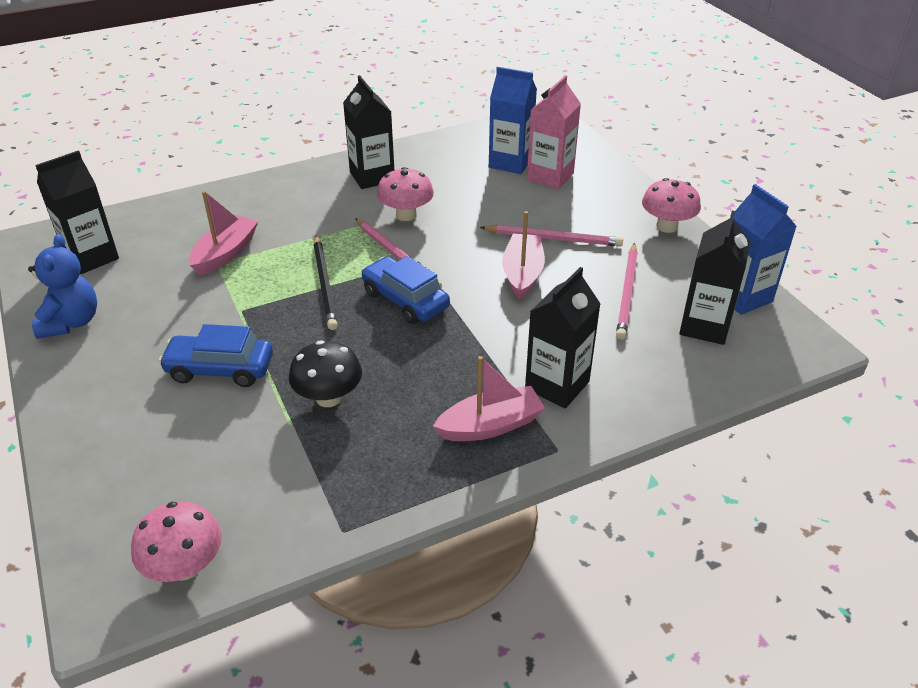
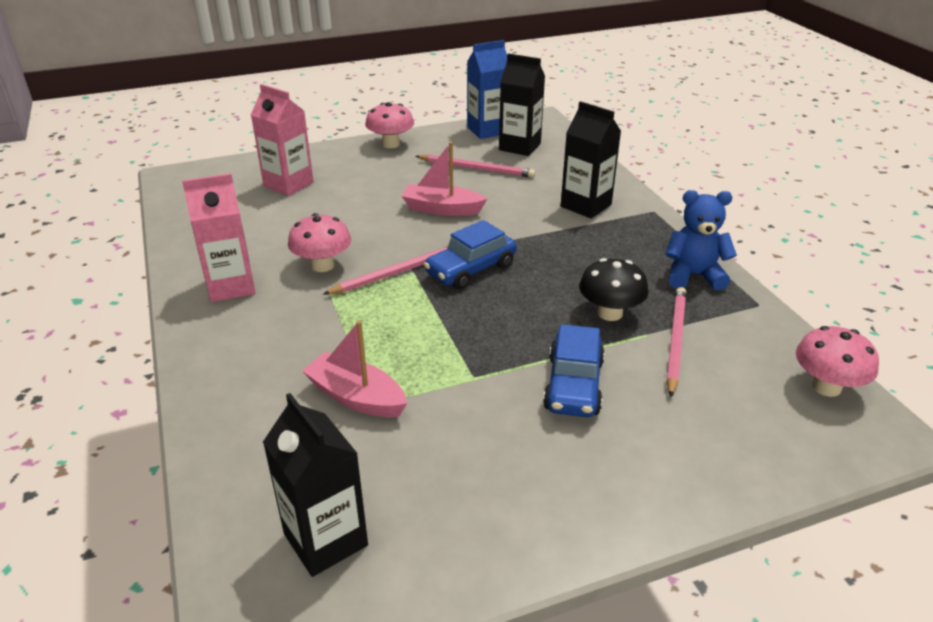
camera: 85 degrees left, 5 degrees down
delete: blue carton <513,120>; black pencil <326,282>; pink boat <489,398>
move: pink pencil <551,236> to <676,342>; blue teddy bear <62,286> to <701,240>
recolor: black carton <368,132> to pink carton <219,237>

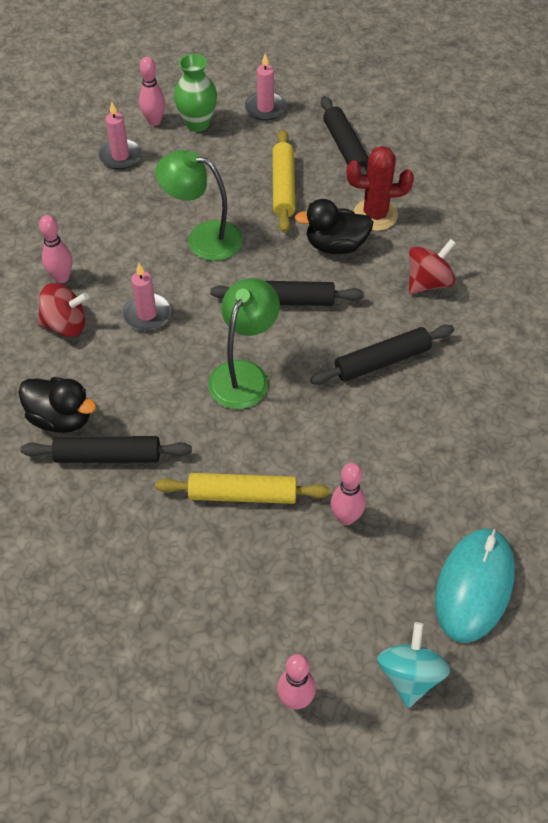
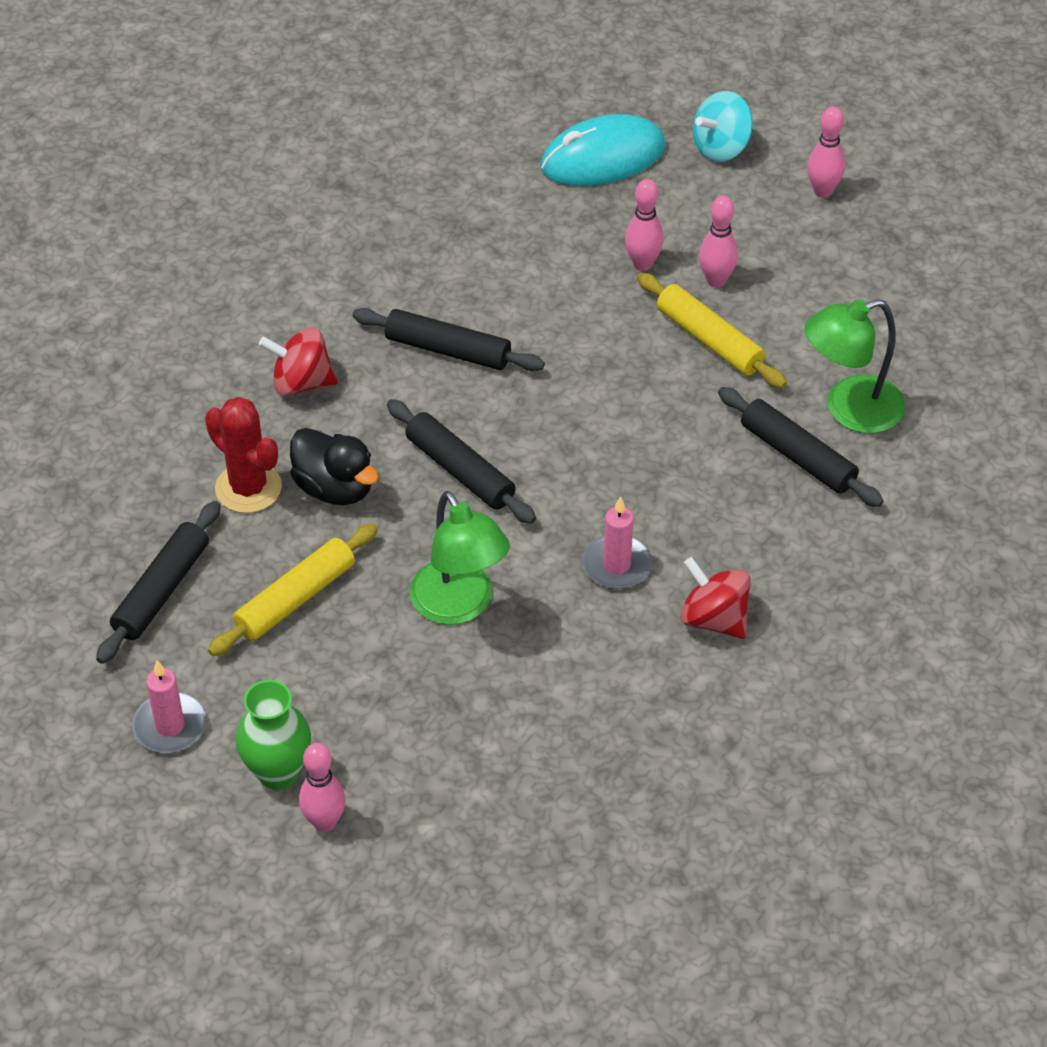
camera: 135 degrees left, 5 degrees down
delete: pink candle <120,135>; black duck <57,405>
move: pink bowling pin <55,249> to <718,241>; green lamp <244,343> to <855,366>

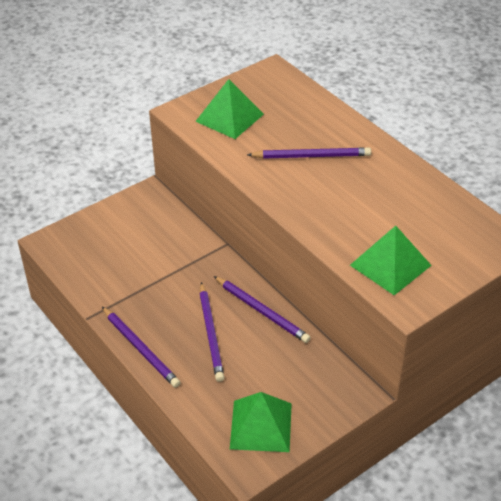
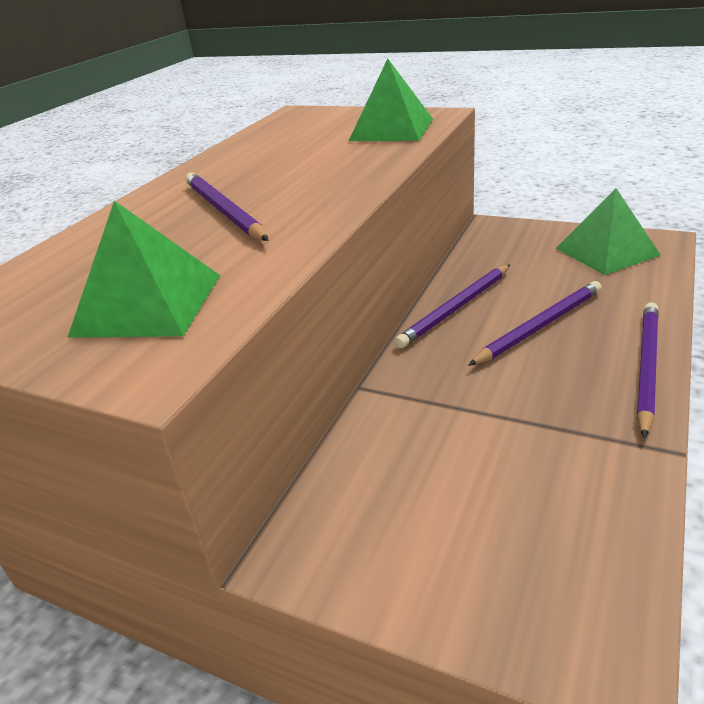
camera: 115 degrees left, 10 degrees down
rotate: purple pencil <262,309> = <452,306> 150 degrees counterclockwise

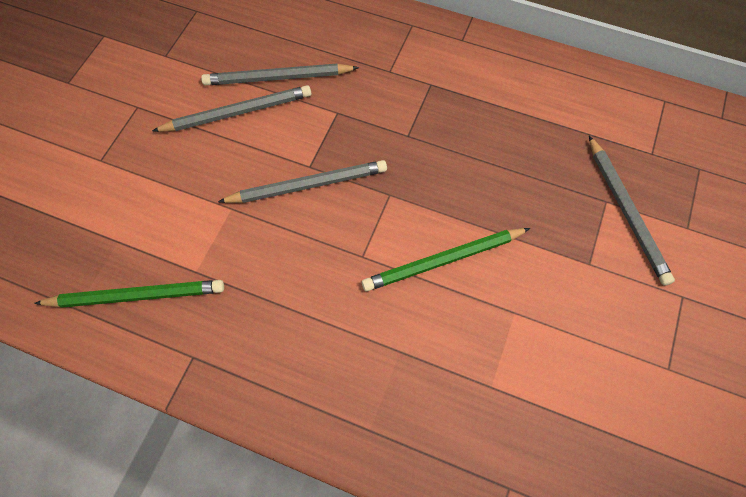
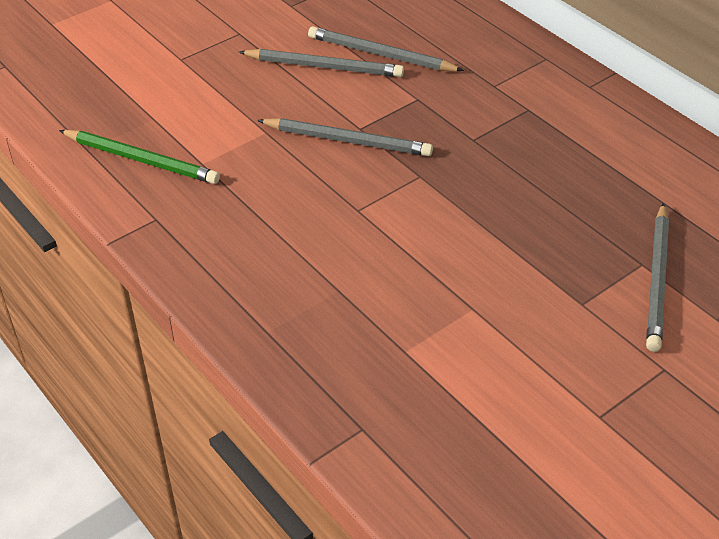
camera: 30 degrees right, 20 degrees down
delete: green pencil <446,259>

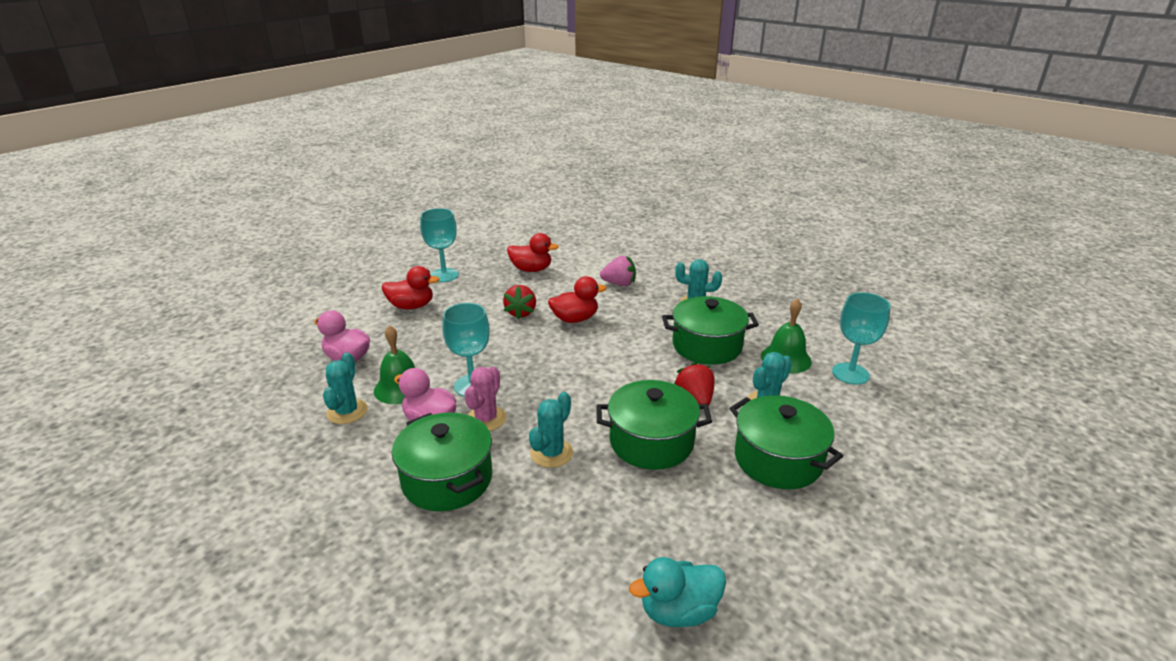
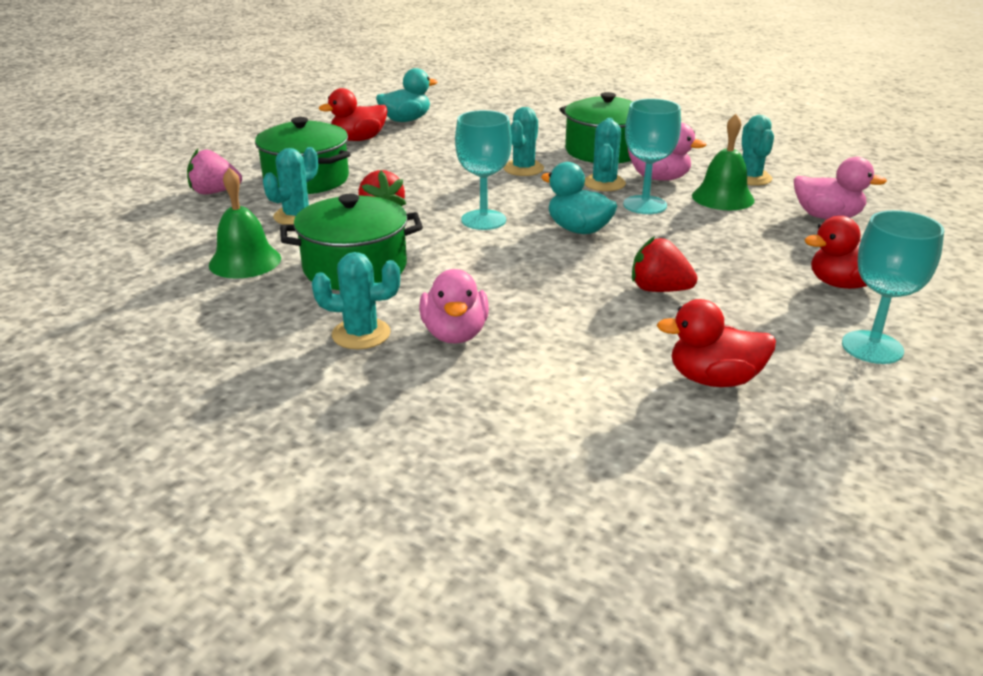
camera: 170 degrees right, 0 degrees up
delete: green pot <654,425>
insert: turquoise duck <579,198>; pink duck <454,306>
move: pink strawberry <618,271> to <214,171>; red duck <577,299> to <353,114>; turquoise goblet <861,338> to <483,170>
recolor: pink cactus <485,398> to turquoise cactus <605,154>
rotate: red strawberry <519,302> = <665,264> 60 degrees counterclockwise

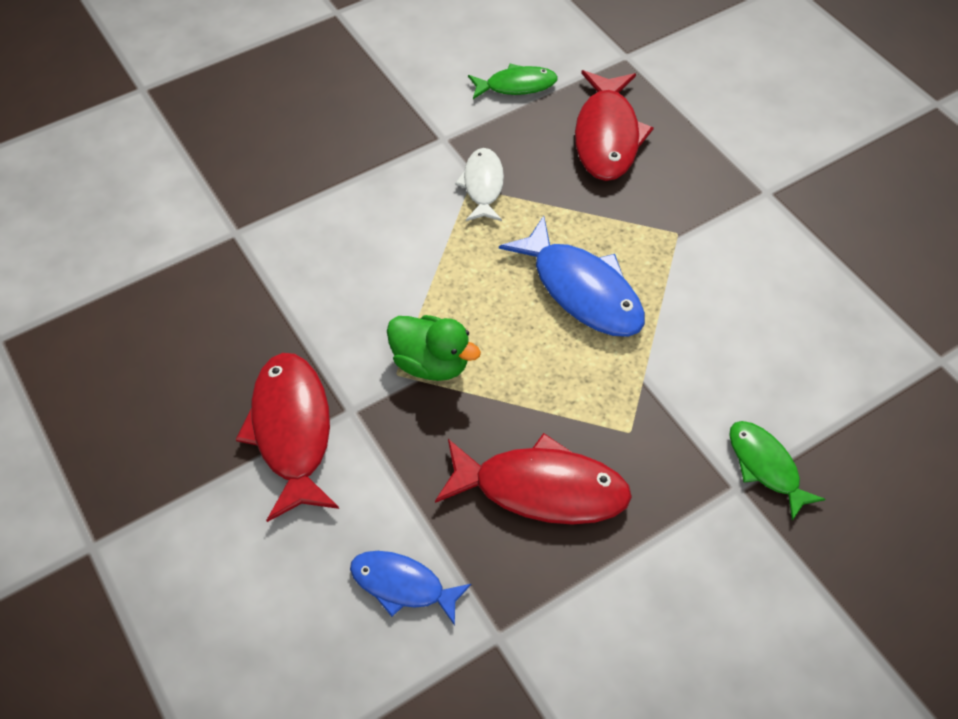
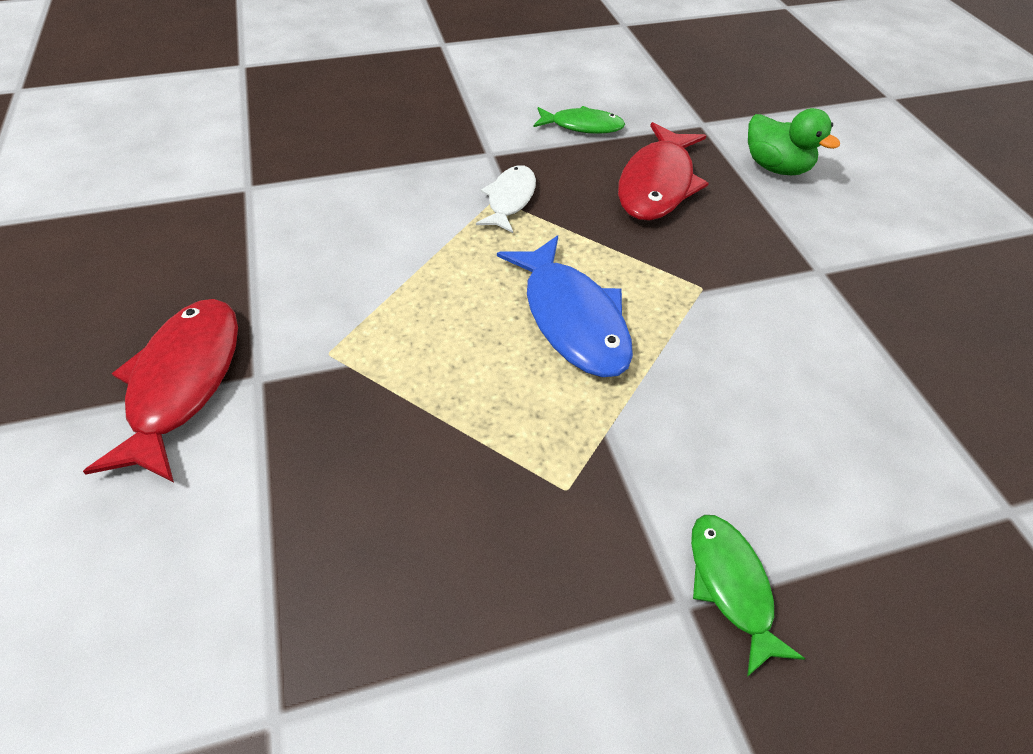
camera: 15 degrees right, 5 degrees down
delete: red fish <533,478>; blue fish <410,588>
move: green duck <434,348> to <794,141>

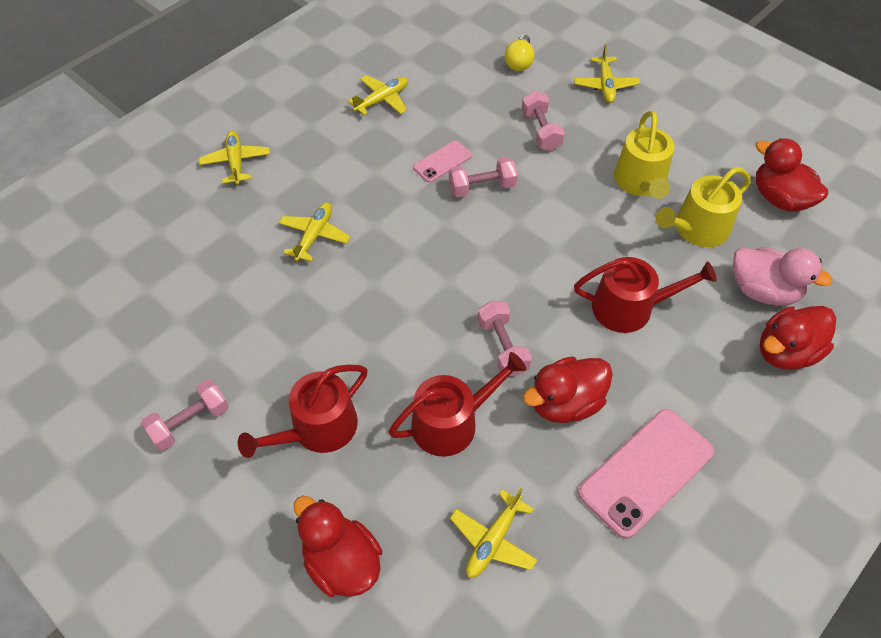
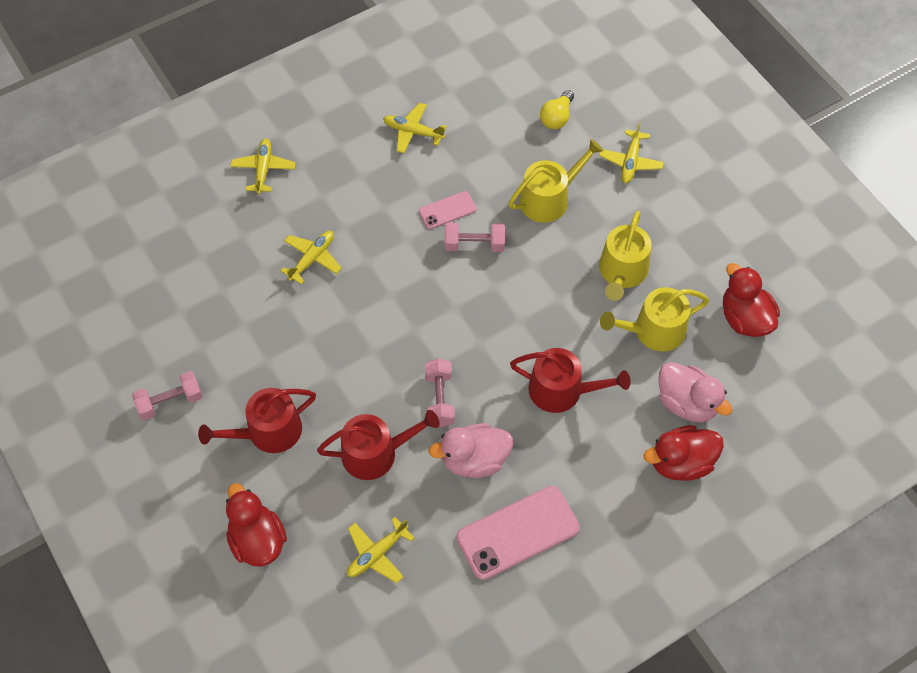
camera: 15 degrees right, 5 degrees up
replace: pink dumbbell <543,121> to yellow watering can <556,181>
recolor: red duck <568,389> to pink duck <471,450>
rotate: yellow plane <378,95> = <415,128> 135 degrees counterclockwise

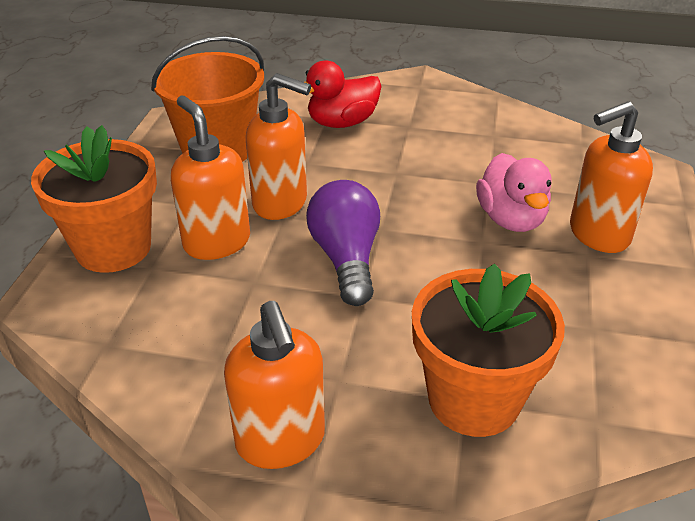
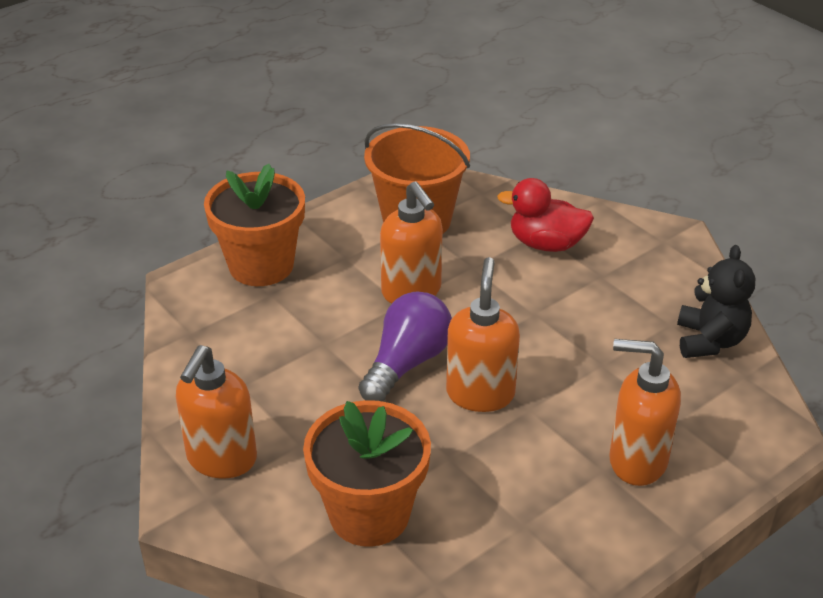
camera: 40 degrees right, 0 degrees up
delete: pink duck <514,192>
insert: black teddy bear <716,301>
move: orange soap dispenser <210,178> to <483,334>

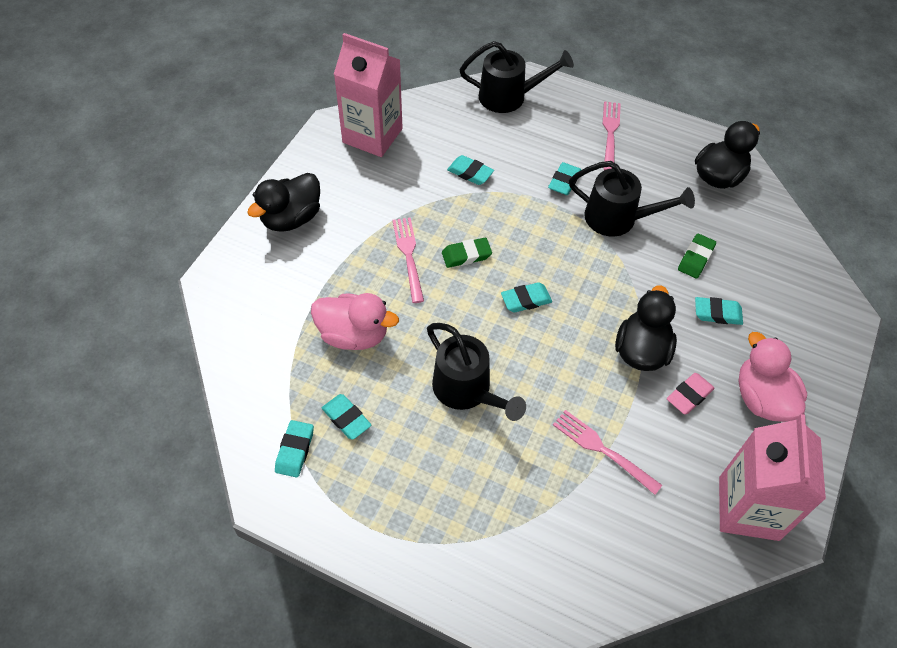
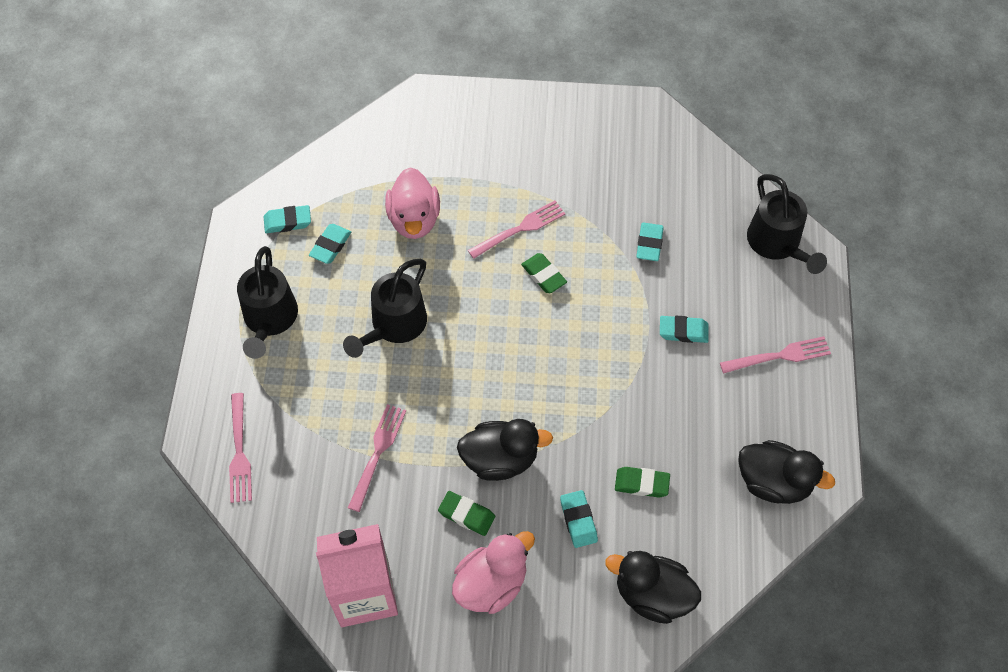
camera: 70 degrees right, 5 degrees up
delete: pink carton <368,95>; turquoise eraser <526,297>
insert: pink fork <240,448>
move: black watering can <632,199> to <267,302>; black duck <283,202> to <653,587>
recolor: pink eraser <691,393> to green eraser <466,513>

